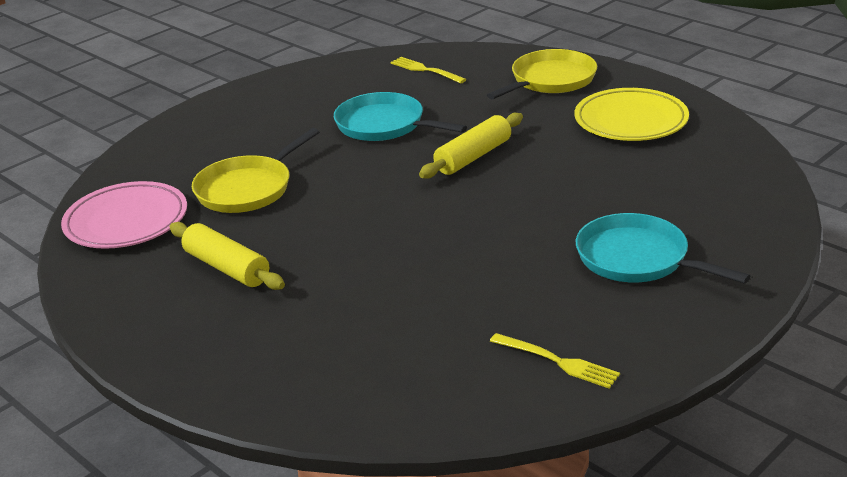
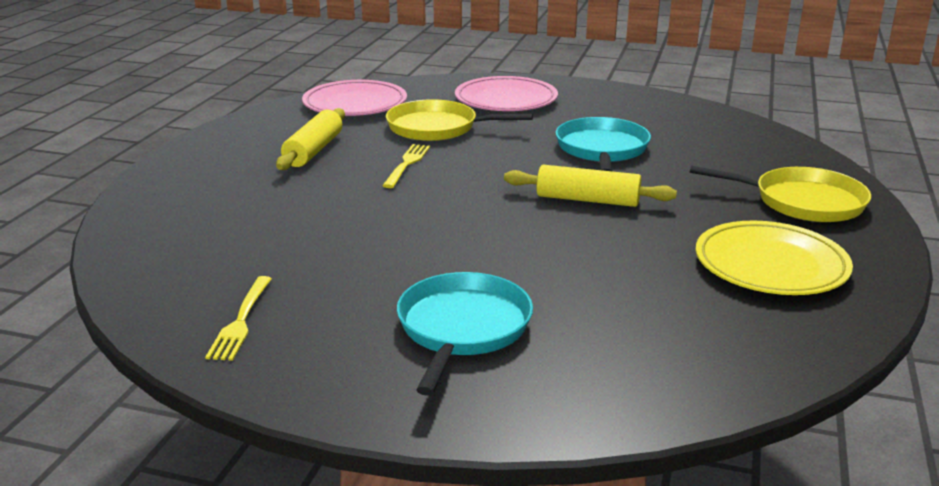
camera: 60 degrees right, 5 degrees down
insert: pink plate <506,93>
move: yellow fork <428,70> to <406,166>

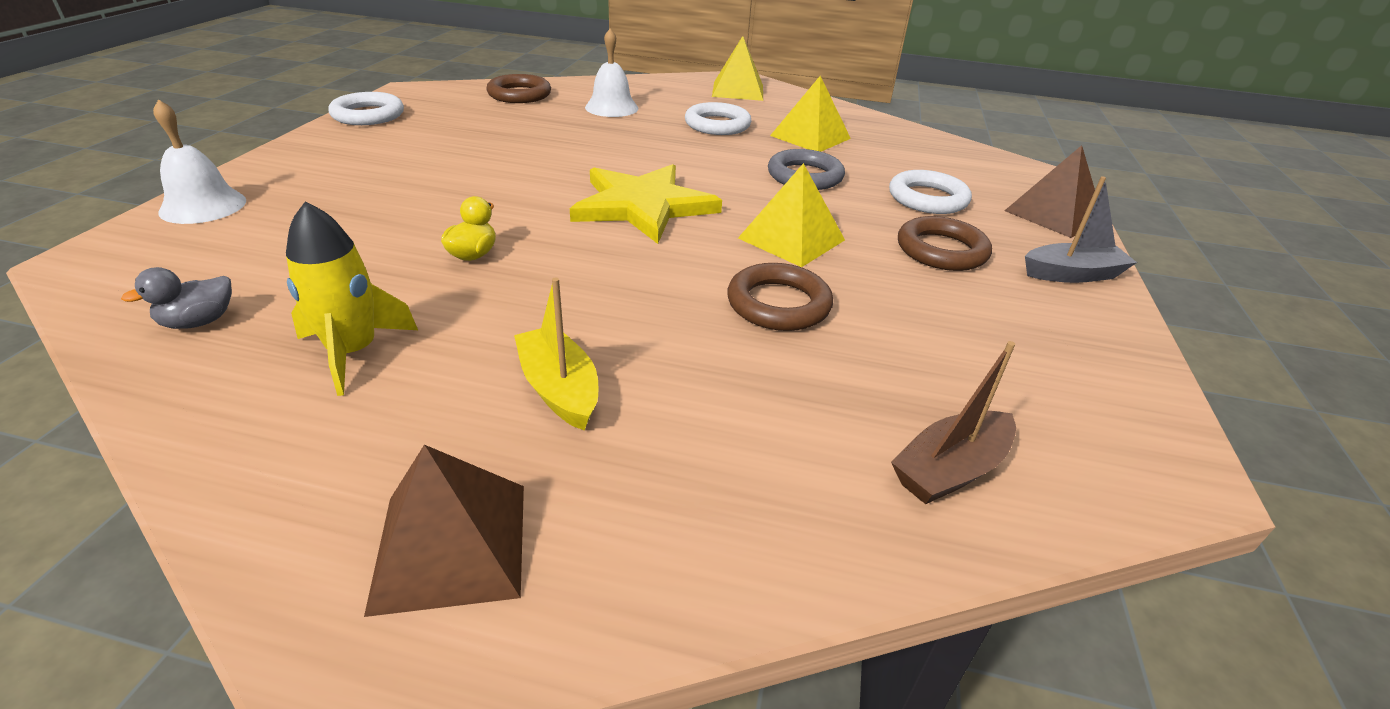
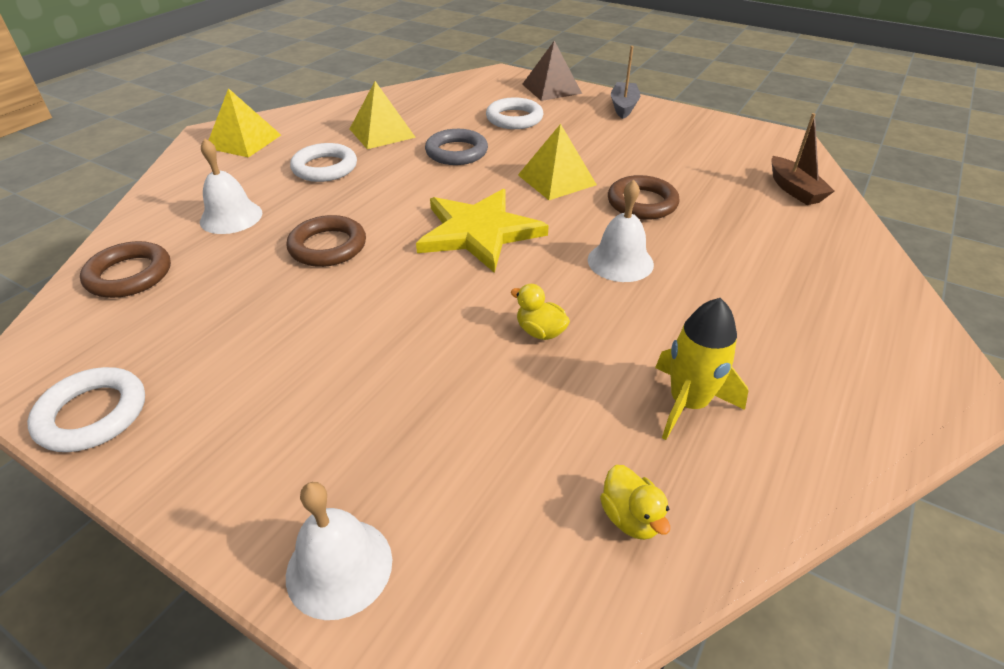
camera: 70 degrees left, 5 degrees up
delete: yellow boat <556,354>; brown pyramid <444,531>
insert: white bell <621,230>
move: brown ring <945,243> to <326,241>
recolor: grey duck <176,298> to yellow duck <635,502>

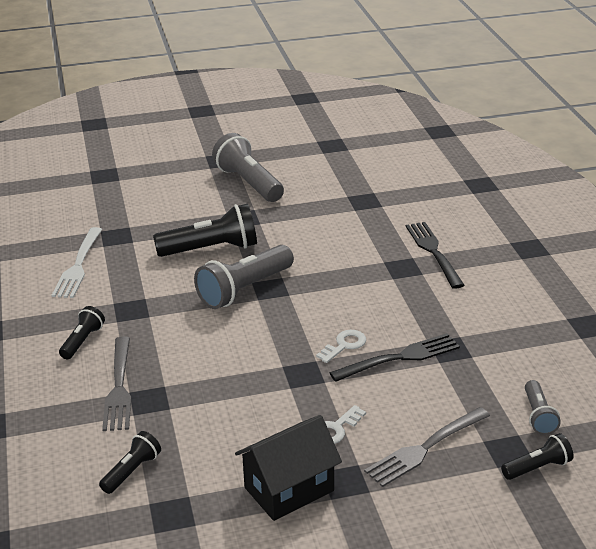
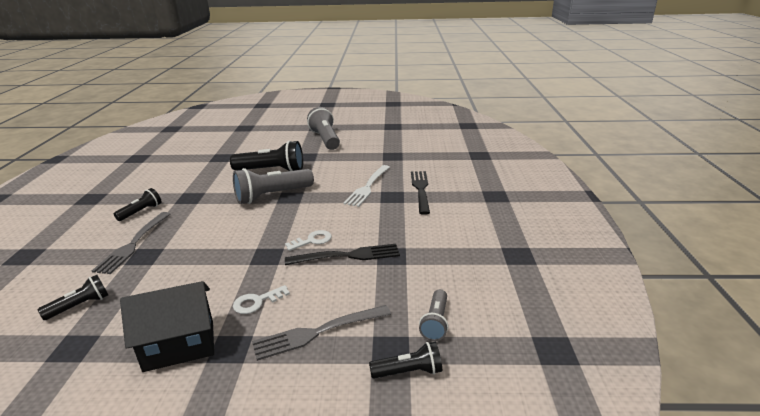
camera: 15 degrees right, 5 degrees down
move: white fork <76,262> to <366,186>

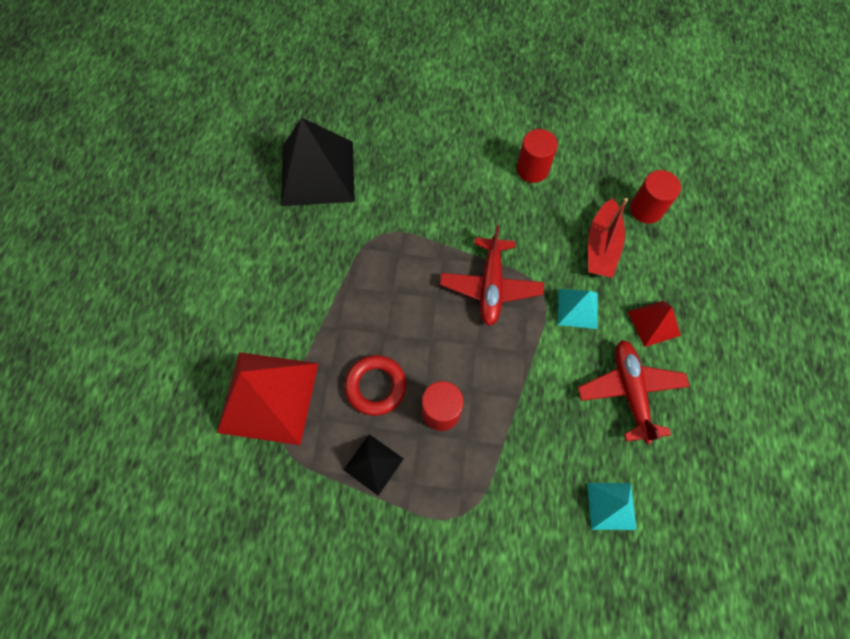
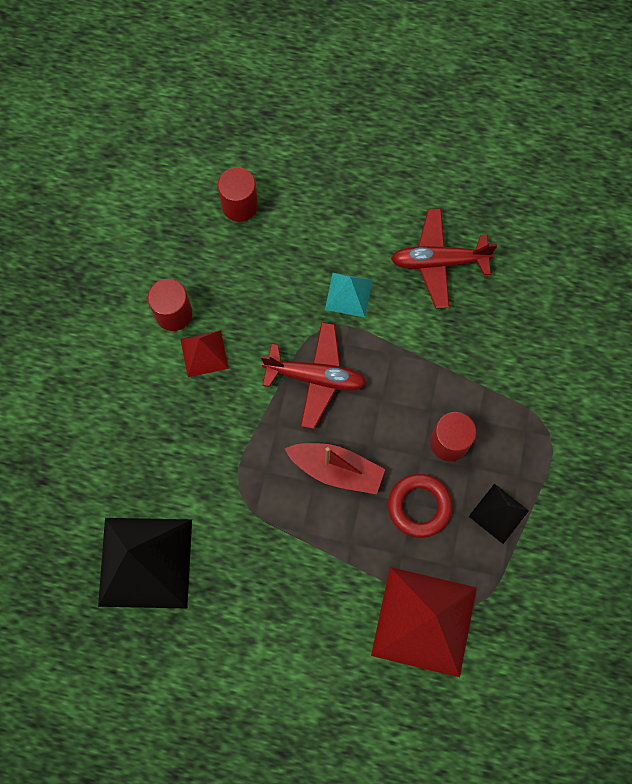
camera: 85 degrees left, 5 degrees up
delete: turquoise pyramid <611,506>
move: red boat <608,238> to <335,468>; red pyramid <654,324> to <204,353>

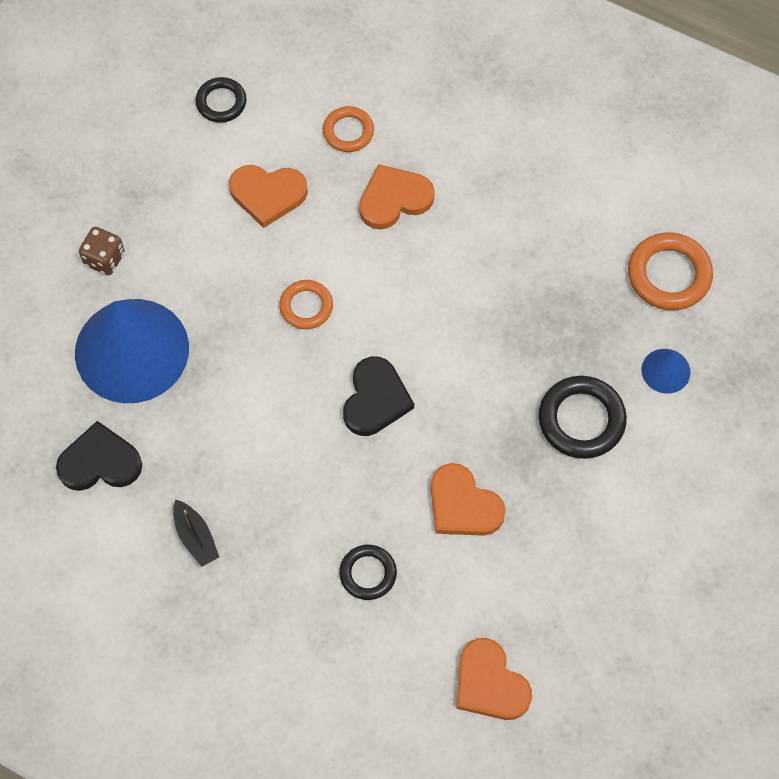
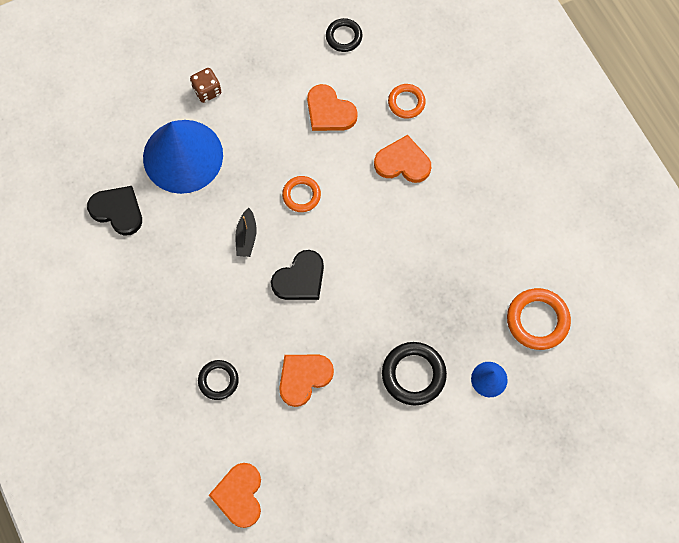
camera: 35 degrees right, 5 degrees up
move: black boat <196,533> to <245,232>
rotate: orange heart <468,499> = <306,381> 60 degrees clockwise

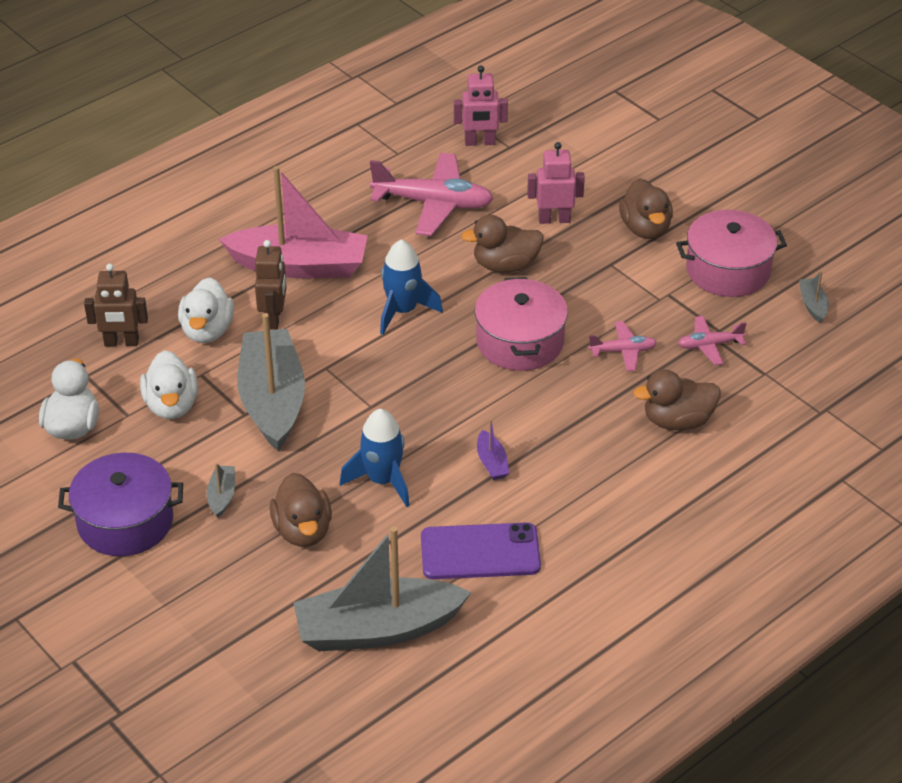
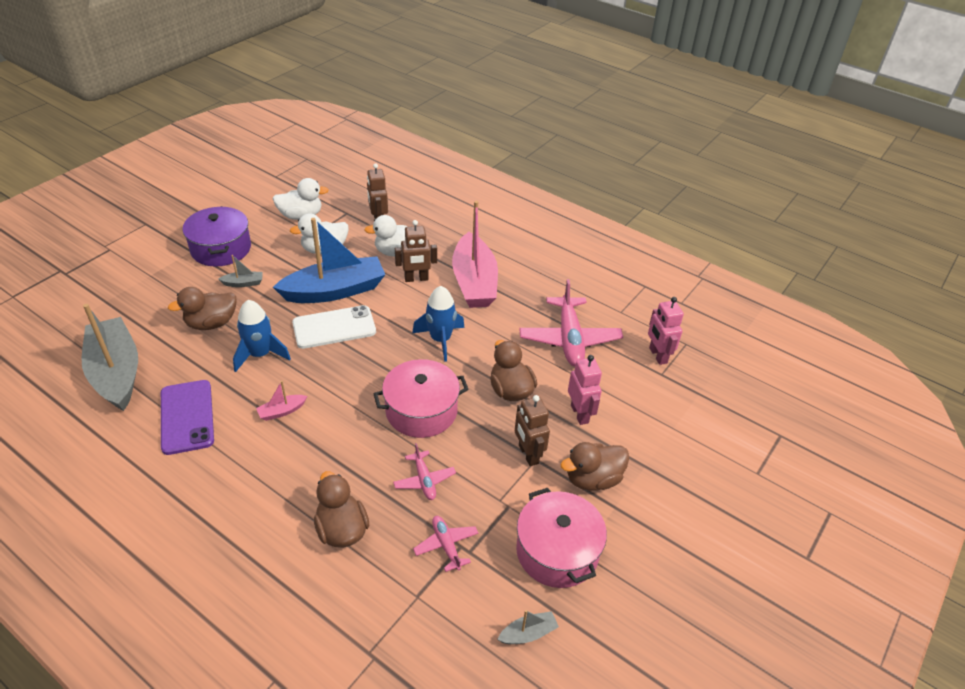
camera: 75 degrees right, 0 degrees up
insert: white phone <334,327>; brown robot <532,430>
recolor: grey boat <271,382> to blue boat <329,260>; purple boat <493,449> to pink boat <281,401>

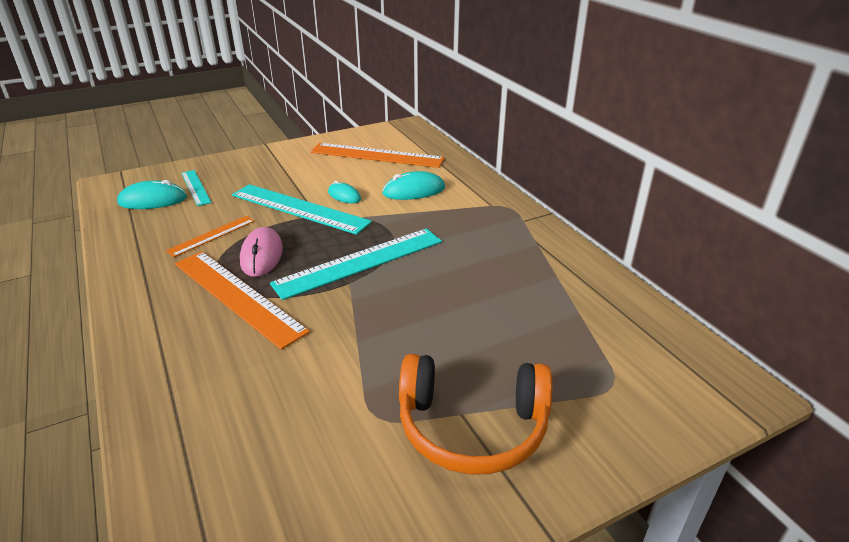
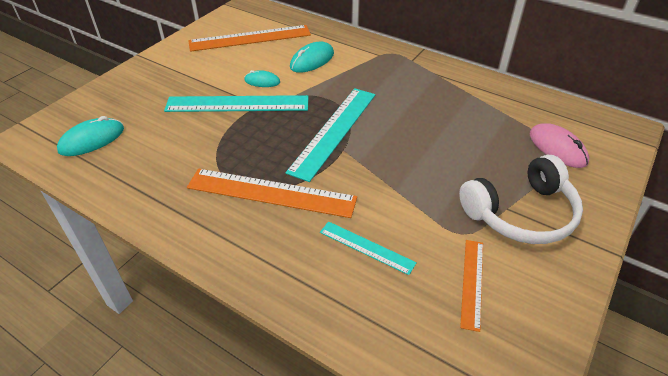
camera: 30 degrees left, 10 degrees up
move: turquoise ruler <197,188> to <368,248>; orange ruler <210,236> to <471,286>; pink mouse <261,252> to <559,145>
recolor: orange headphones <475,414> to white headphones <521,199>

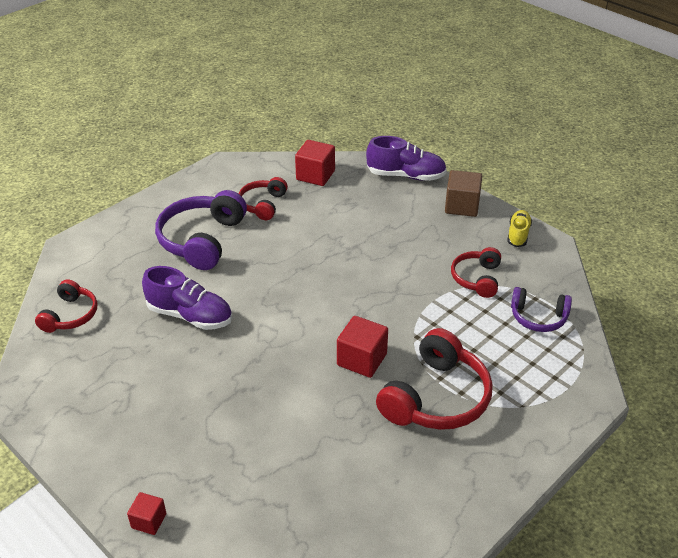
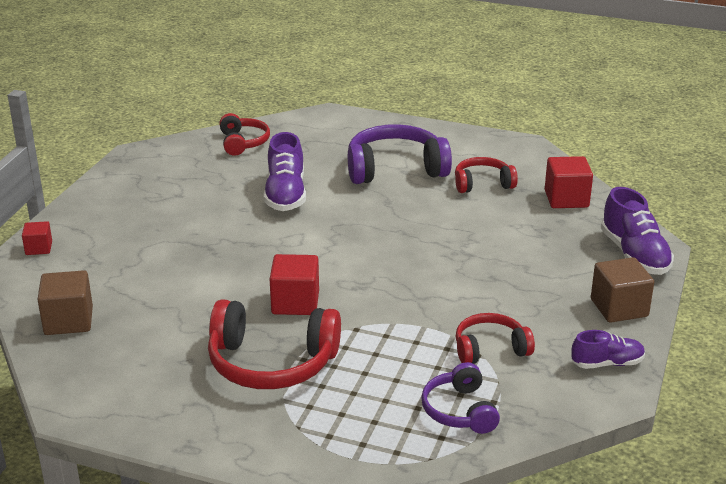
camera: 65 degrees right, 10 degrees down
insert: brown cube <65,302>
recolor: yellow shoe <519,228> to purple shoe <608,349>
rotate: red headphones <66,306> = <244,134> 90 degrees counterclockwise

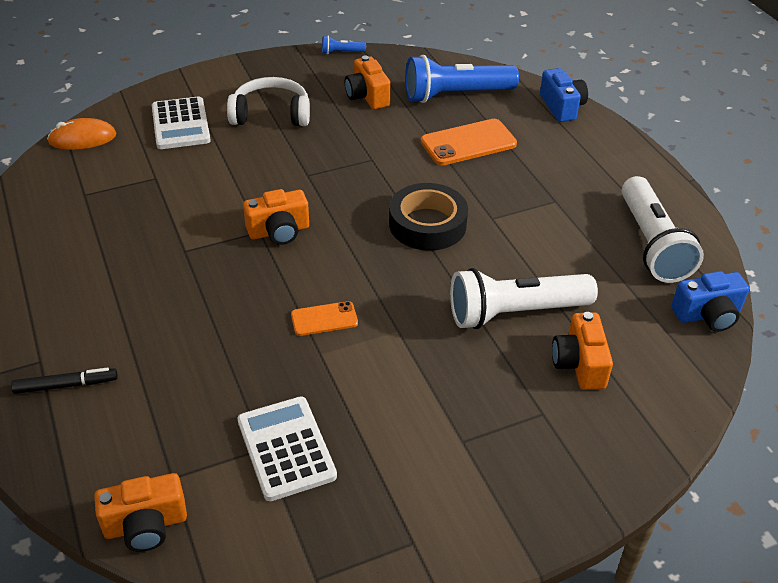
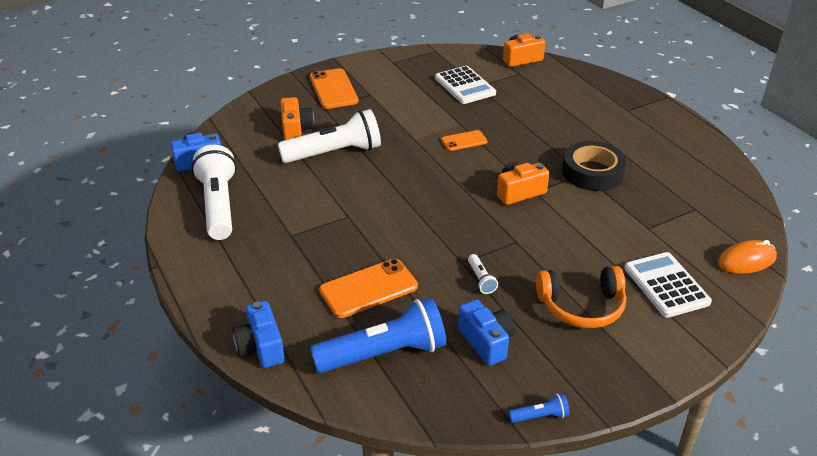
camera: 175 degrees right, 5 degrees down
delete: black marker <64,381>
insert: orange phone <334,88>; white flashlight <483,274>
move: black tape <428,217> to <594,166>
recolor: orange camera <368,82> to blue camera <486,332>; white headphones <268,101> to orange headphones <581,297>

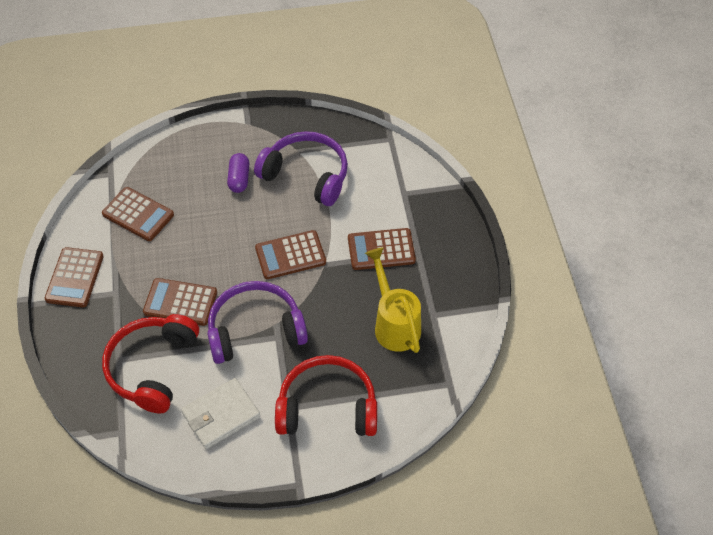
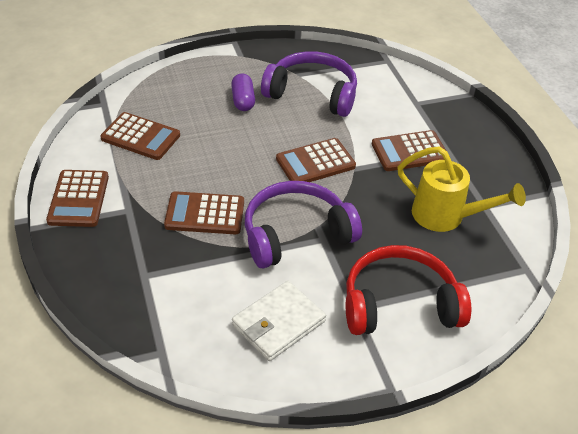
camera: 10 degrees left, 10 degrees down
delete: red headphones <150,364>
rotate: yellow watering can <393,300> = <461,189> 150 degrees clockwise

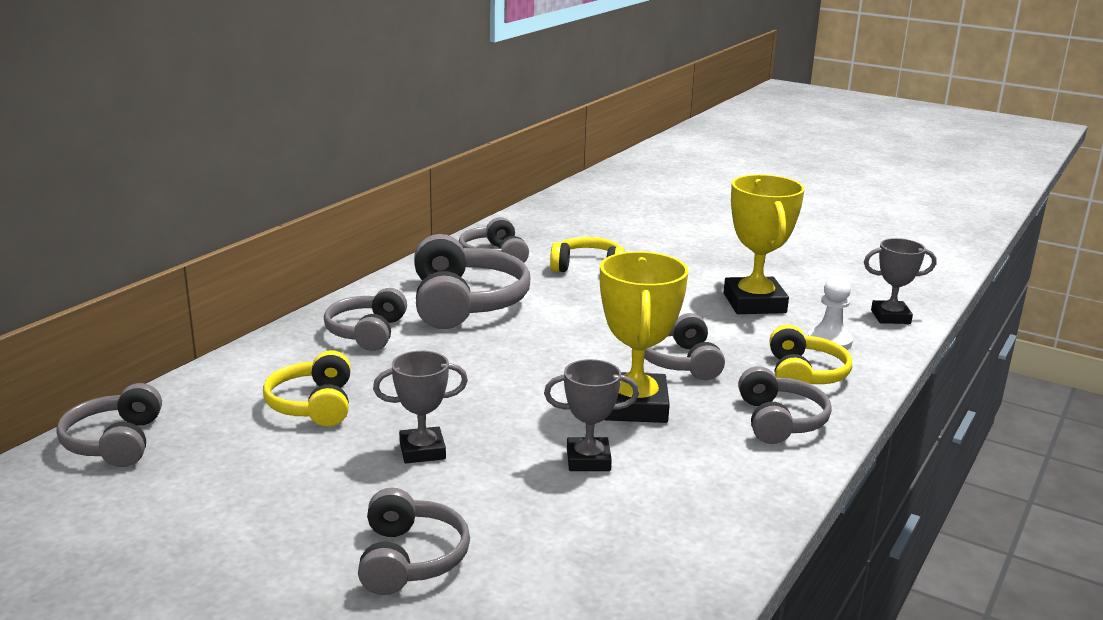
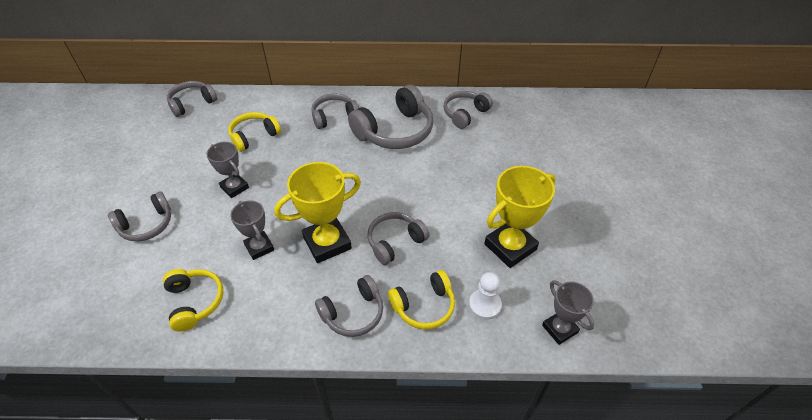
camera: 60 degrees right, 25 degrees up
move: yellow headphones <587,254> to <193,300>

